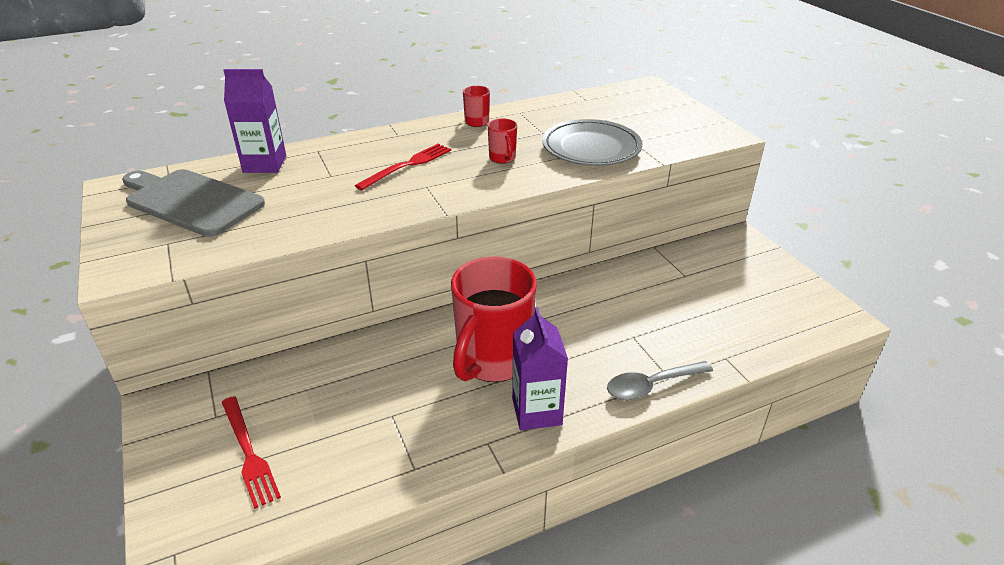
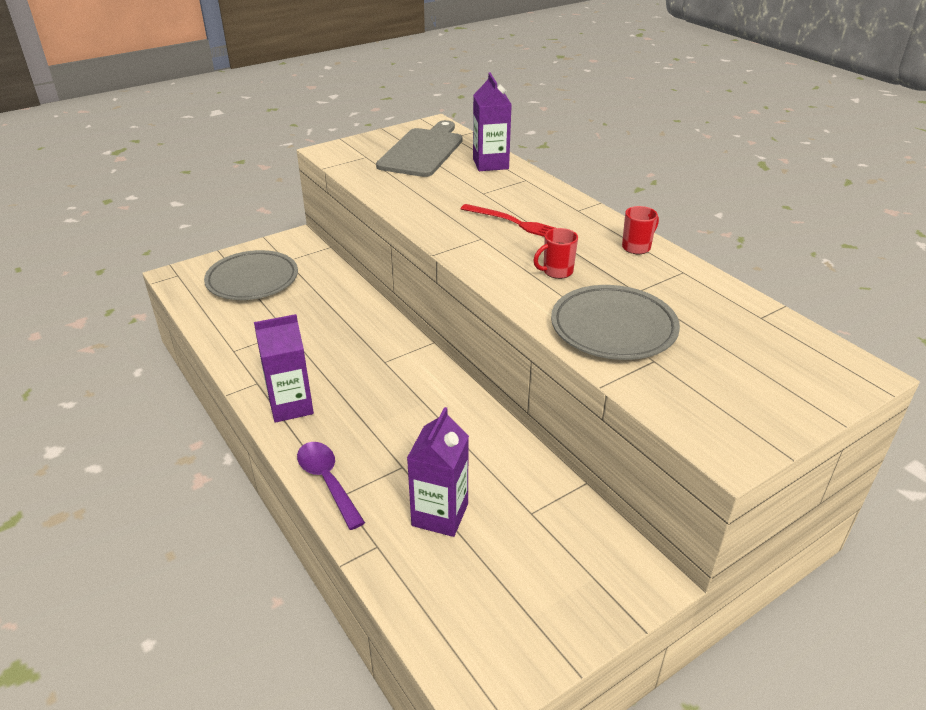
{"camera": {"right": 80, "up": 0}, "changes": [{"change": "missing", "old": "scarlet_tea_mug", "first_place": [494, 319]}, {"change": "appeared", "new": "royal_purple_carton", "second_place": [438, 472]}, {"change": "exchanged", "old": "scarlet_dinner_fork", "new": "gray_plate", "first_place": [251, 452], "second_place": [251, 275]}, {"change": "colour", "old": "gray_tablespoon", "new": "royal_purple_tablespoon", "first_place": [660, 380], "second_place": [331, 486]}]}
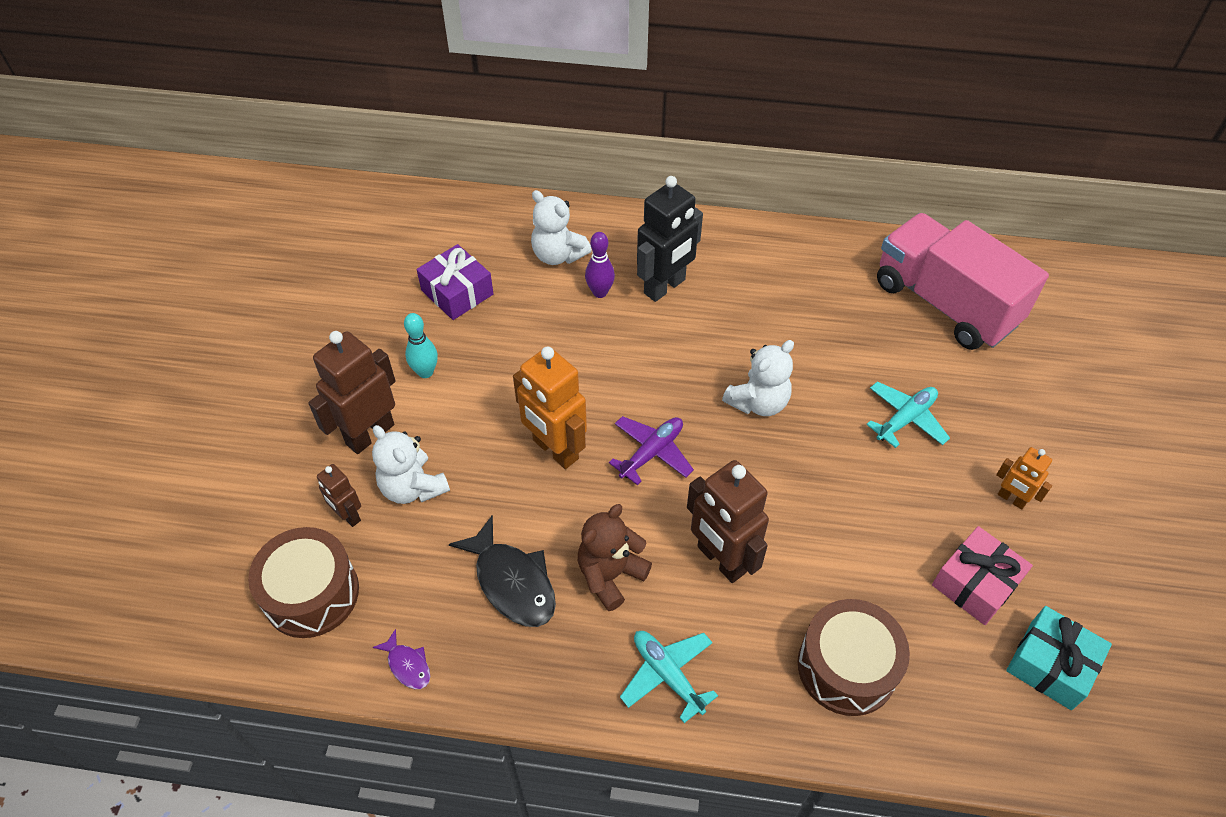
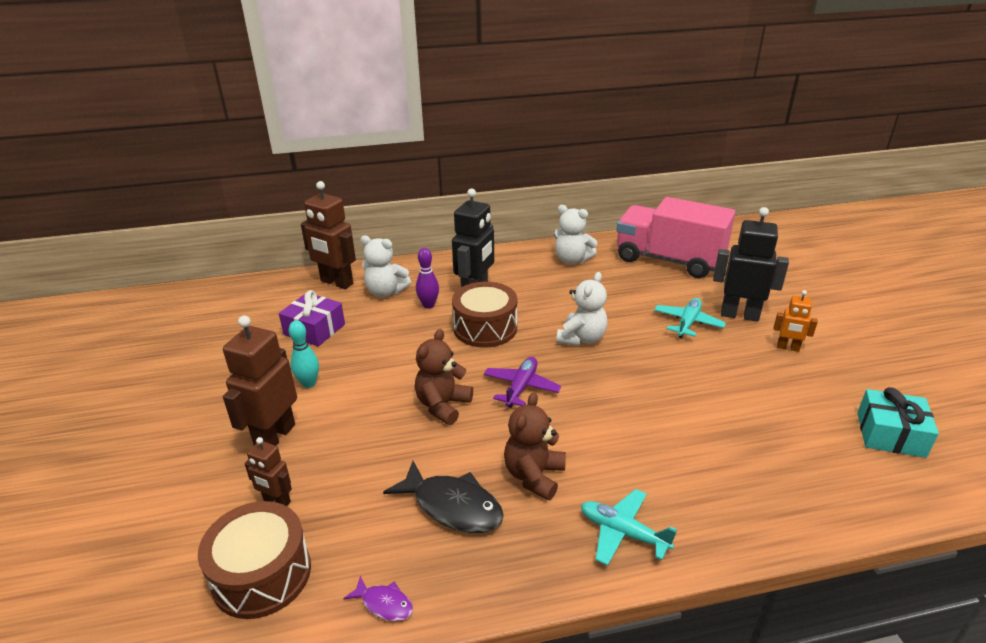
{"camera": {"right": -20, "up": -20}, "changes": [{"change": "missing", "old": "pink_present", "first_place": [982, 575]}, {"change": "appeared", "new": "black_robot", "second_place": [751, 264]}, {"change": "relocated", "old": "pure_white_teddy_bear", "first_place": [411, 464], "second_place": [575, 234]}, {"change": "relocated", "old": "russet_robot", "first_place": [728, 521], "second_place": [328, 235]}, {"change": "relocated", "old": "russet_drum", "first_place": [854, 657], "second_place": [484, 315]}, {"change": "exchanged", "old": "orange_robot", "new": "russet_teddy_bear", "first_place": [550, 407], "second_place": [444, 377]}]}
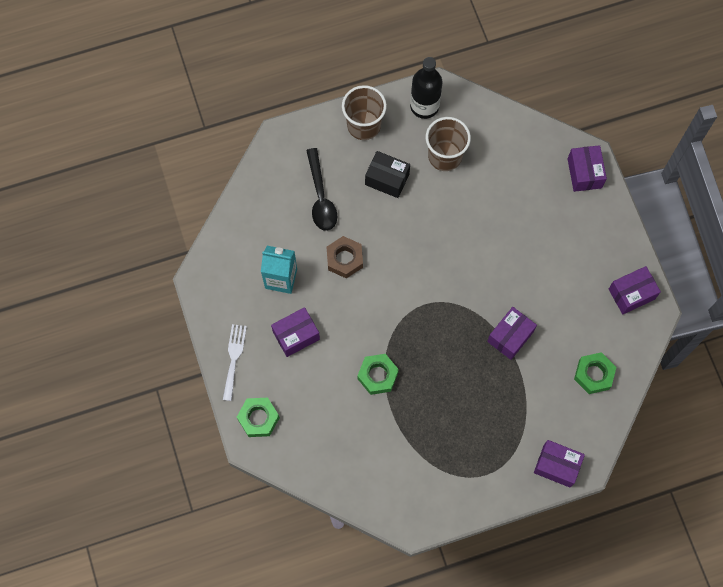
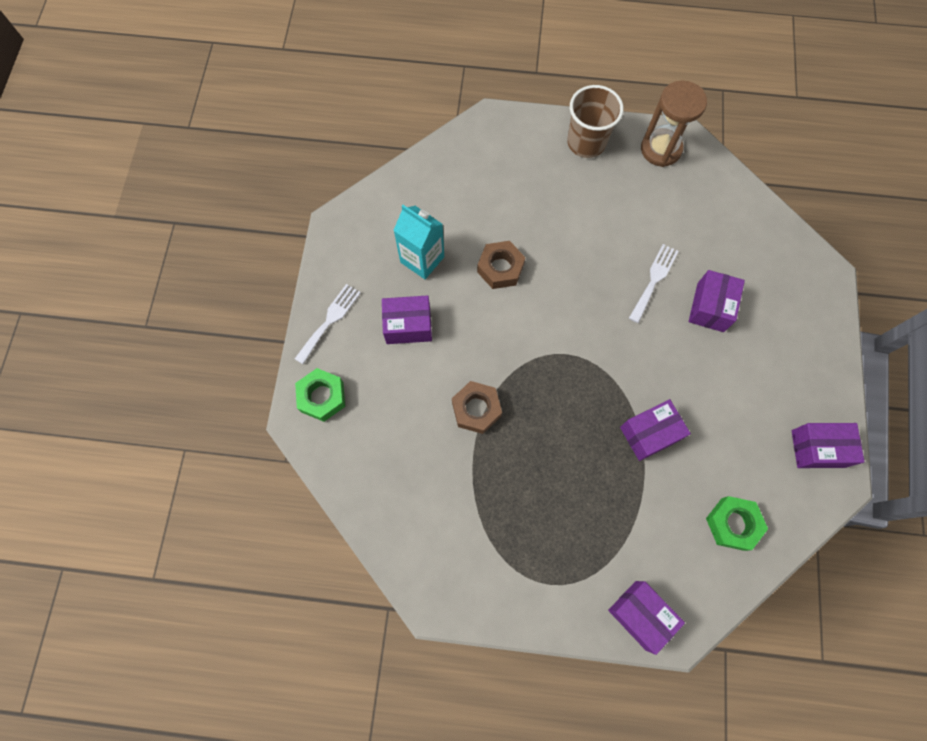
{"camera": {"right": 25, "up": 0}, "changes": [{"change": "missing", "old": "black_tablespoon", "first_place": [321, 189]}, {"change": "missing", "old": "black_package", "first_place": [387, 174]}, {"change": "missing", "old": "russet_beaker", "first_place": [448, 144]}, {"change": "appeared", "new": "pure_white_dinner_fork", "second_place": [654, 283]}, {"change": "relocated", "old": "royal_purple_package", "first_place": [587, 168], "second_place": [717, 301]}, {"change": "exchanged", "old": "black_drink_bottle", "new": "russet_hourglass", "first_place": [426, 88], "second_place": [674, 124]}, {"change": "colour", "old": "emerald_nut", "new": "russet_nut", "first_place": [378, 374], "second_place": [477, 407]}]}
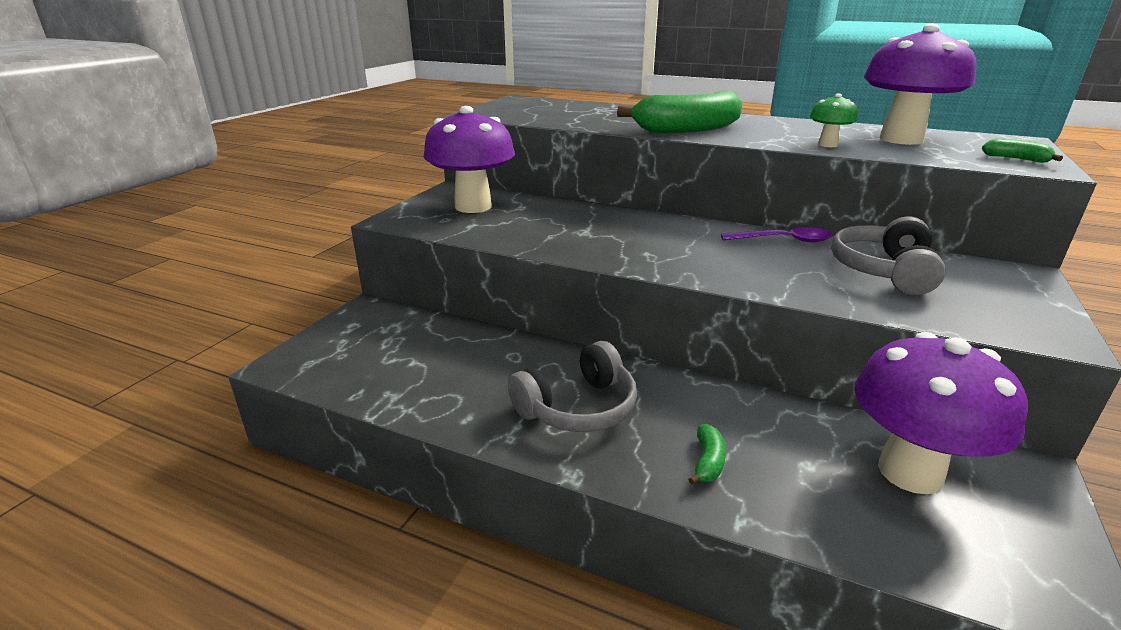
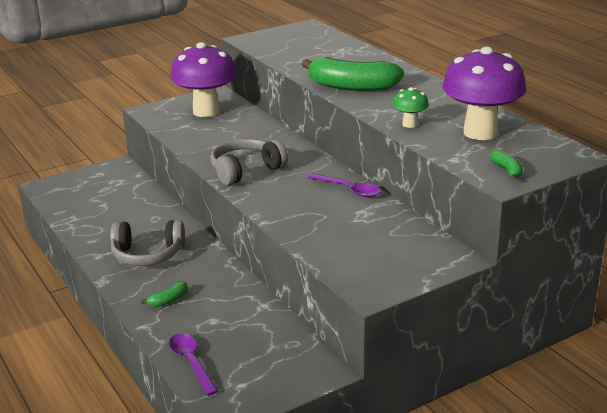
{"camera": {"right": 35, "up": 0}, "changes": [{"change": "missing", "old": "royal_purple_toadstool", "first_place": [941, 413]}, {"change": "appeared", "new": "royal_purple_tablespoon", "second_place": [193, 364]}, {"change": "relocated", "old": "gray_headphones", "first_place": [888, 256], "second_place": [249, 162]}]}
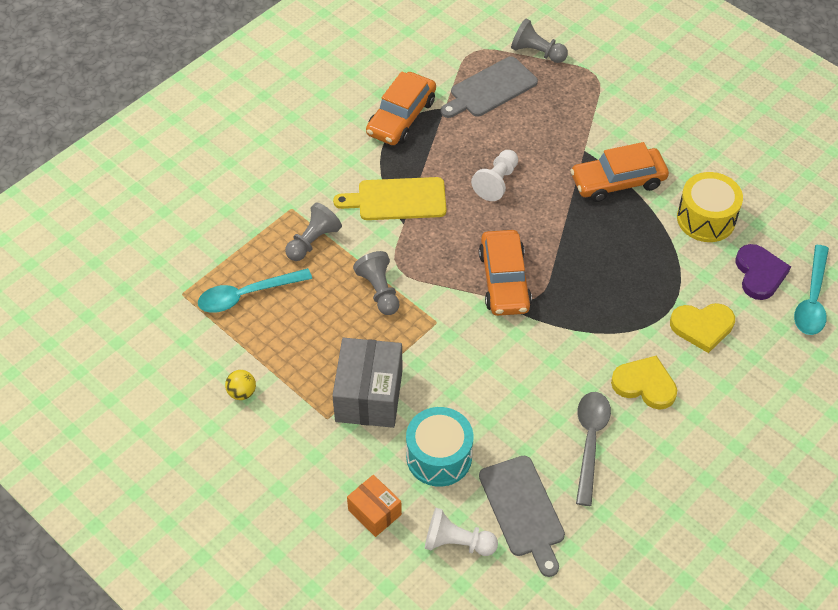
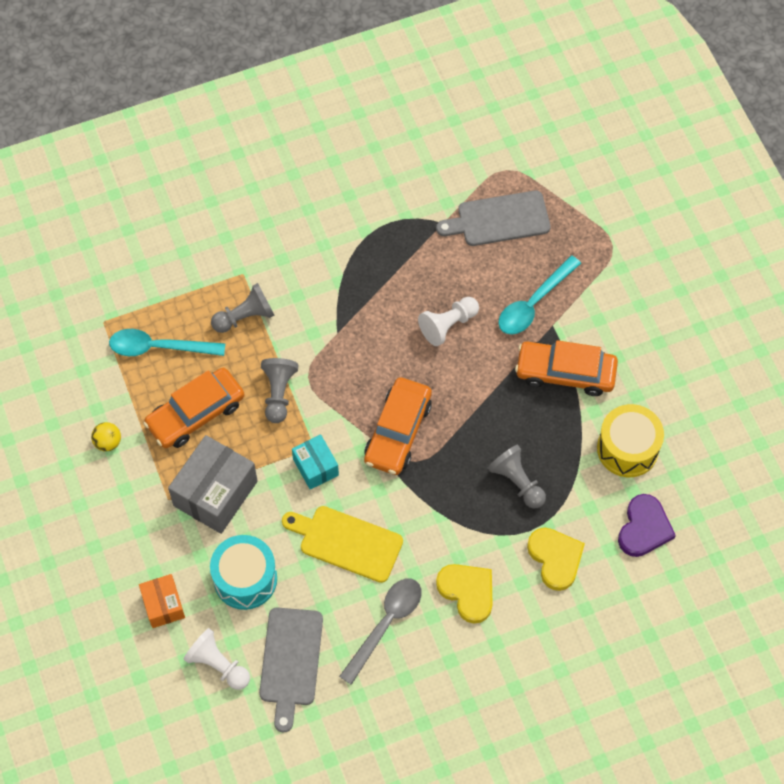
{"camera": {"right": 25, "up": 10}, "changes": [{"change": "appeared", "new": "aqua_package", "second_place": [315, 462]}, {"change": "relocated", "old": "golden_chopping_board", "first_place": [389, 198], "second_place": [342, 544]}, {"change": "relocated", "old": "orange_toy_car", "first_place": [401, 108], "second_place": [194, 408]}, {"change": "relocated", "old": "gray_chess_pawn", "first_place": [539, 41], "second_place": [517, 477]}, {"change": "relocated", "old": "aqua_tablespoon", "first_place": [811, 290], "second_place": [539, 294]}, {"change": "spun", "old": "golden_love_heart", "first_place": [702, 328], "second_place": [556, 559], "degrees": -135}]}
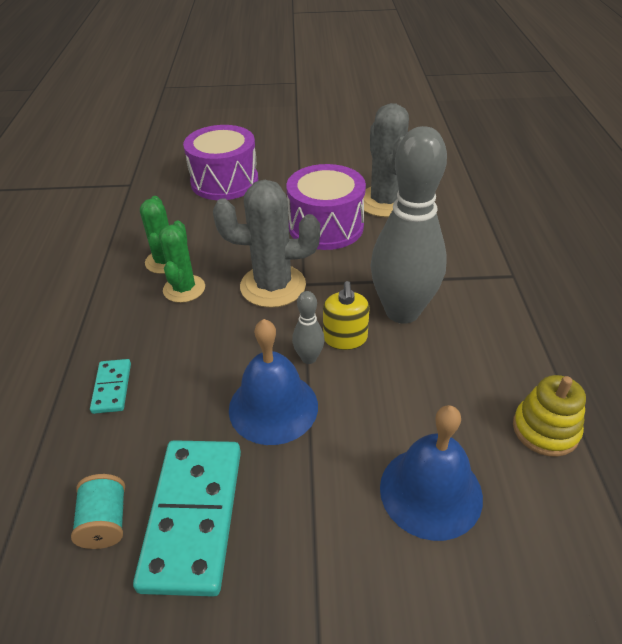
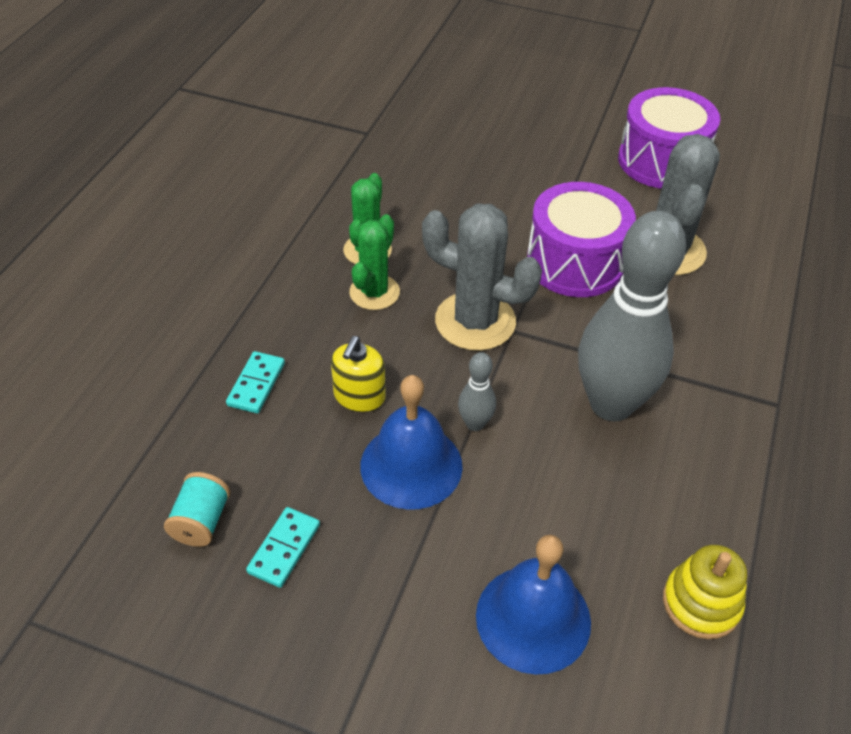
{"camera": {"right": 20, "up": 5}, "changes": [{"change": "relocated", "old": "royal_purple_drum", "first_place": [220, 162], "second_place": [669, 138]}, {"change": "relocated", "old": "golden_pump_bottle", "first_place": [346, 315], "second_place": [358, 374]}, {"change": "size", "old": "aqua_domino_piece", "first_place": [187, 518], "second_place": [283, 547], "factor": 0.49}]}
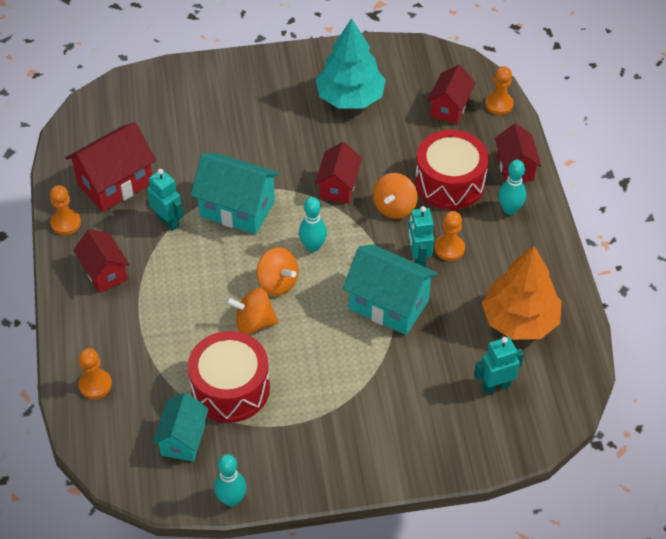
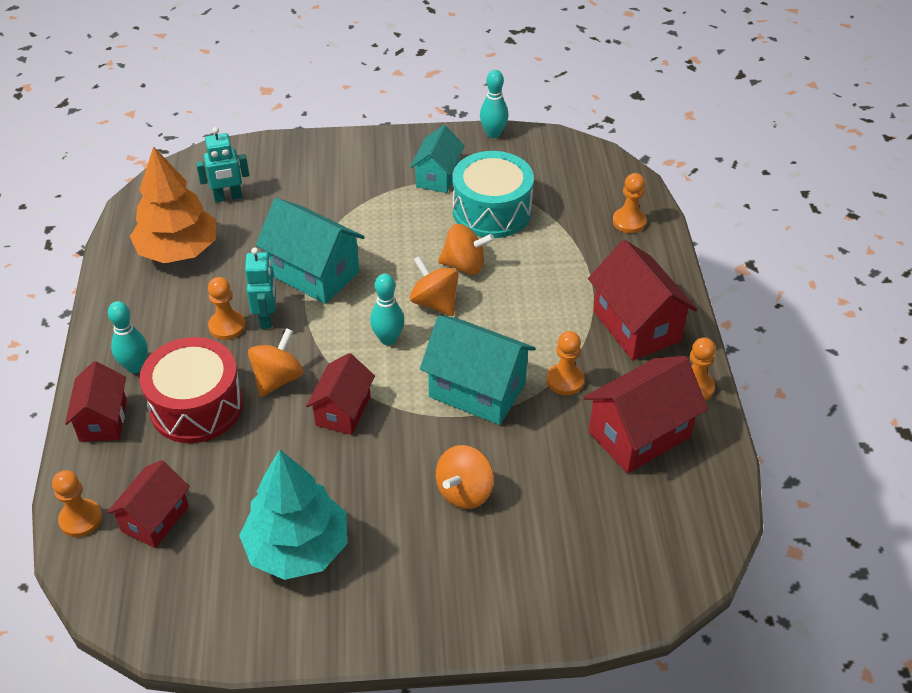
{"camera": {"right": -175, "up": -5}, "changes": [{"change": "appeared", "new": "orange_toy_top", "second_place": [465, 477]}, {"change": "relocated", "old": "aqua_cottage", "first_place": [181, 427], "second_place": [437, 159]}, {"change": "exchanged", "old": "aqua_robot", "new": "orange_chess_pawn", "first_place": [165, 200], "second_place": [565, 363]}, {"change": "colour", "old": "scarlet_drum", "new": "aqua_drum", "first_place": [229, 377], "second_place": [493, 194]}, {"change": "size", "old": "scarlet_cottage", "first_place": [101, 261], "second_place": [643, 300], "factor": 1.55}]}
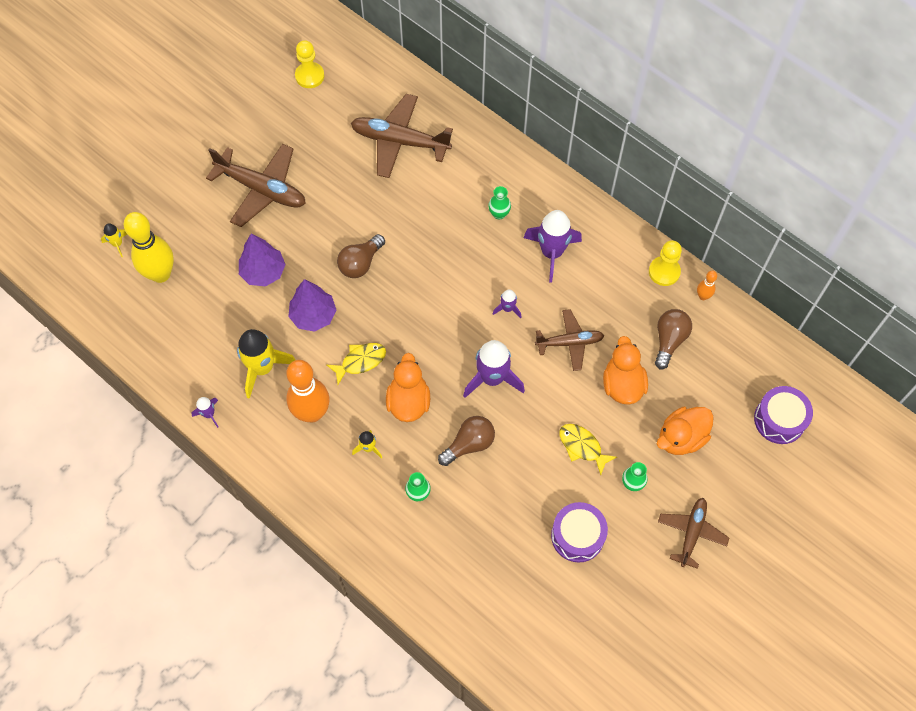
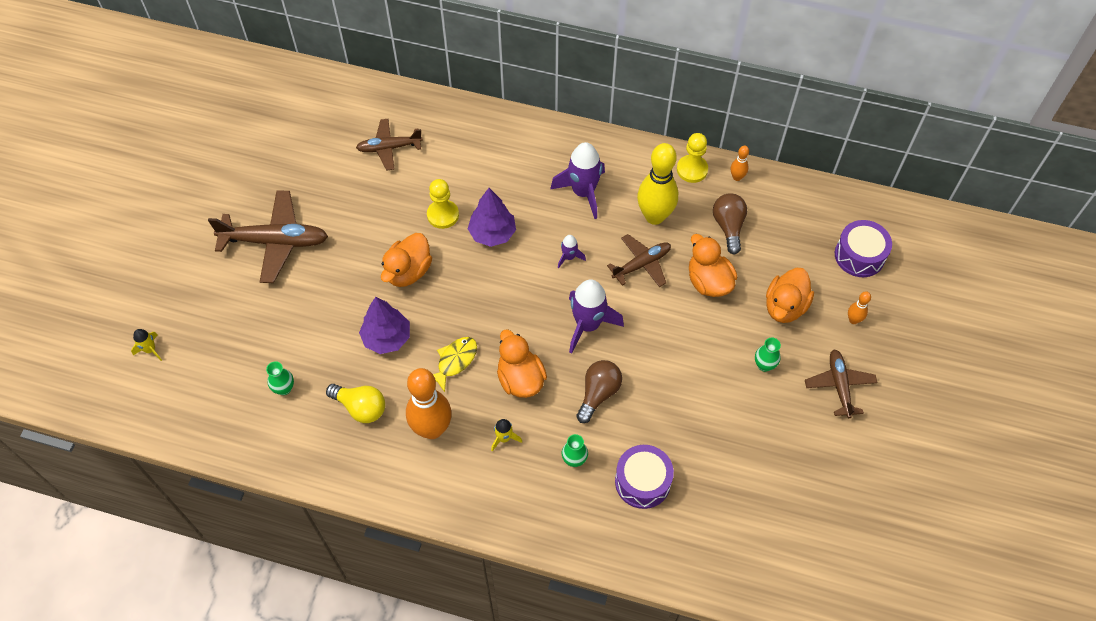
{"camera": {"right": -25, "up": -5}, "changes": [{"change": "missing", "old": "royal_purple_rocket", "first_place": [205, 412]}, {"change": "missing", "old": "golden_fish_figure", "first_place": [588, 449]}, {"change": "appeared", "new": "orange_bowling_pin", "second_place": [859, 307]}, {"change": "relocated", "old": "golden_bowling_pin", "first_place": [149, 247], "second_place": [657, 184]}, {"change": "relocated", "old": "royal_purple_toy_tree", "first_place": [262, 260], "second_place": [492, 217]}, {"change": "relocated", "old": "golden_chess_pawn", "first_place": [309, 64], "second_place": [443, 204]}, {"change": "relocated", "old": "emerald_flower_vase", "first_place": [499, 202], "second_place": [280, 378]}, {"change": "relocated", "old": "royal_purple_drum", "first_place": [579, 532], "second_place": [644, 477]}, {"change": "exchanged", "old": "golden_rocket", "new": "golden_bulb", "first_place": [266, 364], "second_place": [355, 403]}, {"change": "exchanged", "old": "russet_bulb", "new": "orange_duck", "first_place": [361, 256], "second_place": [406, 260]}, {"change": "size", "old": "russet_plane", "first_place": [402, 136], "second_place": [389, 144], "factor": 0.62}]}
